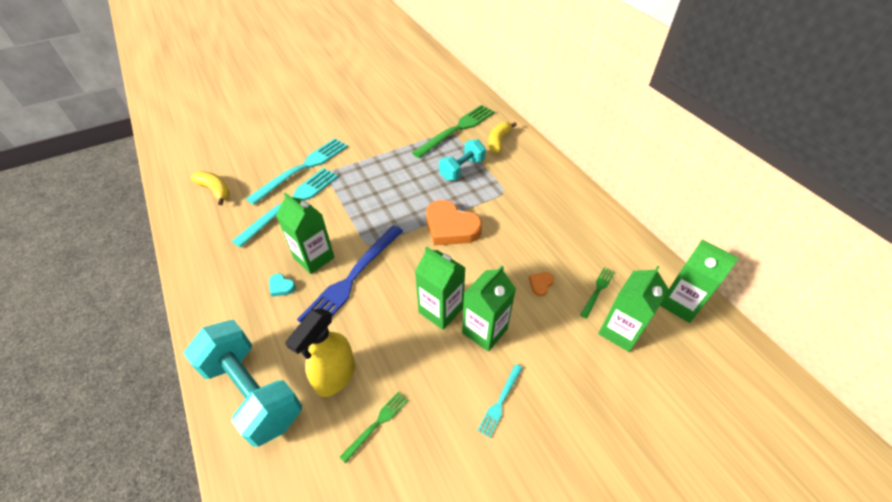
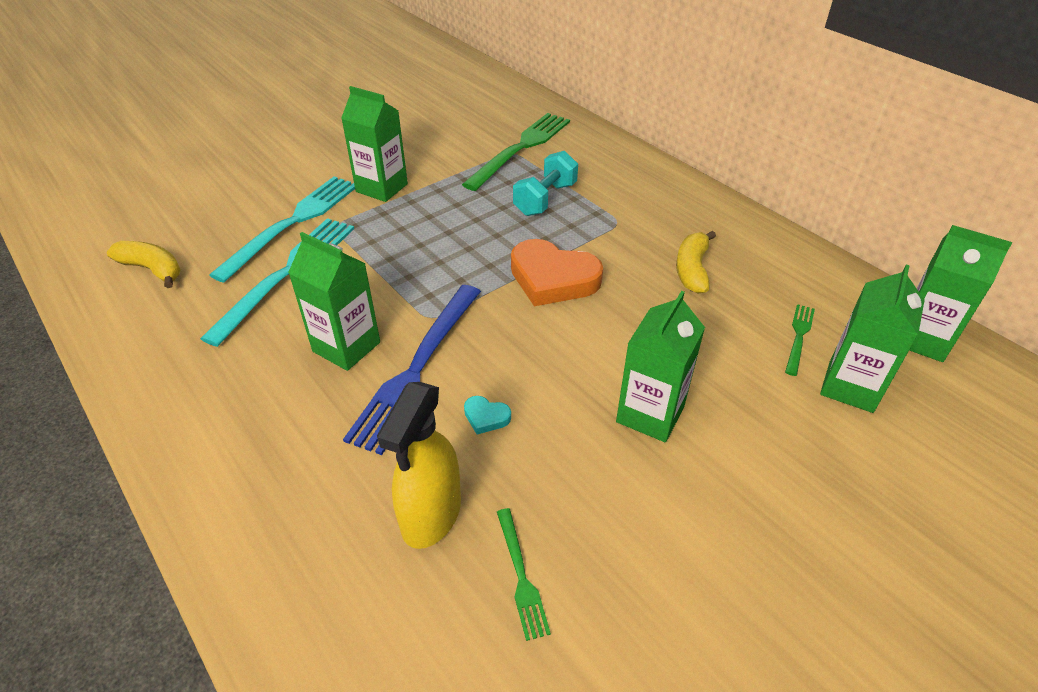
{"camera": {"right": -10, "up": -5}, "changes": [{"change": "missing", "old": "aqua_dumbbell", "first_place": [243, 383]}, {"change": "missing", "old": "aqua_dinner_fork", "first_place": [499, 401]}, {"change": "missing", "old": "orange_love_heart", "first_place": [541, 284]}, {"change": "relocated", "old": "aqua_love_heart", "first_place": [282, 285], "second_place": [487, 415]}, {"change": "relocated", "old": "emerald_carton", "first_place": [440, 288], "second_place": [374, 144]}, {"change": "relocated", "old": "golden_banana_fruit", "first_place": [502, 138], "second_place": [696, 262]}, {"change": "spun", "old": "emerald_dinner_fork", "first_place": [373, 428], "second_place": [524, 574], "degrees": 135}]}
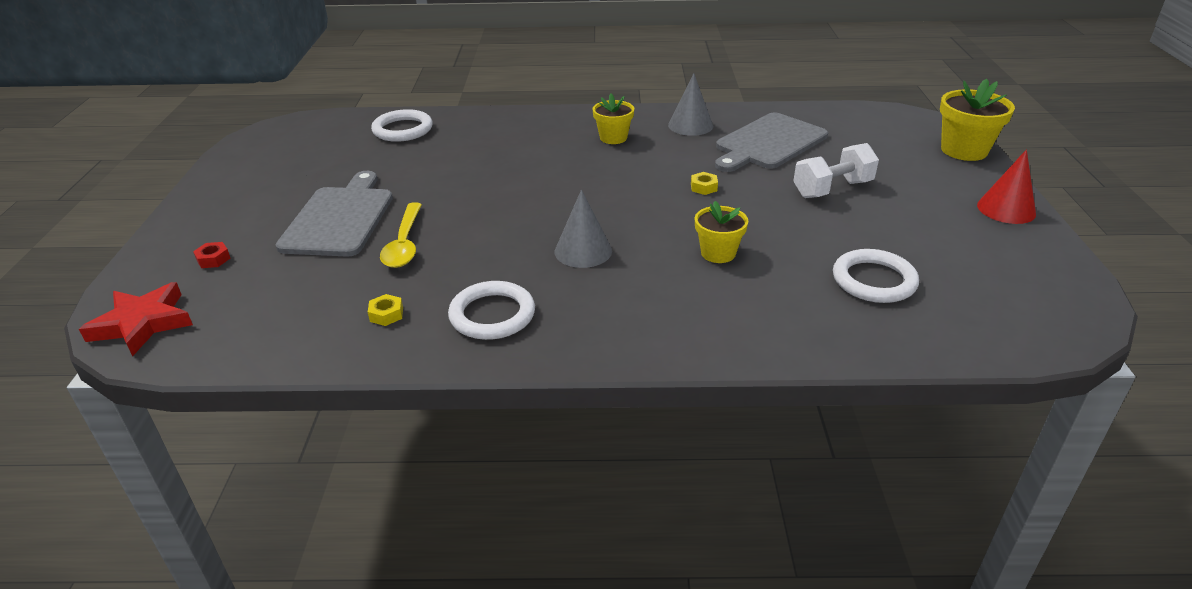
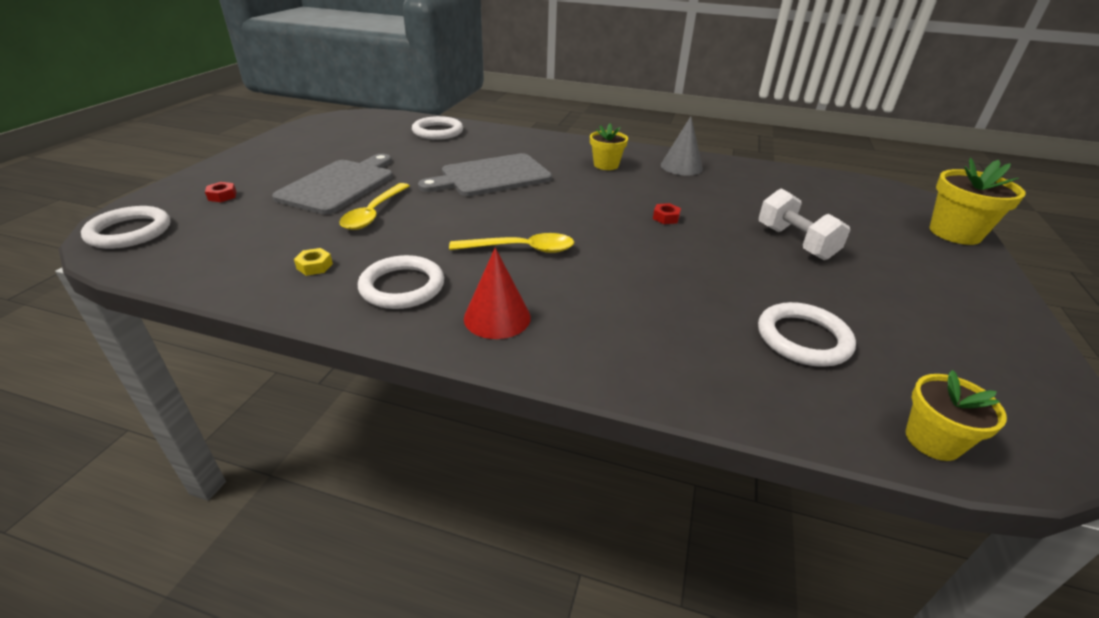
{"camera": {"right": 15, "up": 0}, "changes": [{"change": "relocated", "old": "golden_potted_plant", "first_place": [721, 232], "second_place": [956, 415]}, {"change": "relocated", "old": "gray_chopping_board", "first_place": [771, 142], "second_place": [485, 174]}, {"change": "relocated", "old": "scarlet_cone_shape", "first_place": [1006, 186], "second_place": [497, 293]}, {"change": "exchanged", "old": "scarlet_star_shape", "new": "pure_white_ring", "first_place": [136, 319], "second_place": [125, 227]}, {"change": "exchanged", "old": "gray_cone_shape", "new": "golden_tablespoon", "first_place": [583, 228], "second_place": [511, 243]}, {"change": "colour", "old": "golden_nut", "new": "scarlet_nut", "first_place": [704, 183], "second_place": [667, 213]}, {"change": "spun", "old": "pure_white_dumbbell", "first_place": [836, 170], "second_place": [804, 224], "degrees": 75}]}
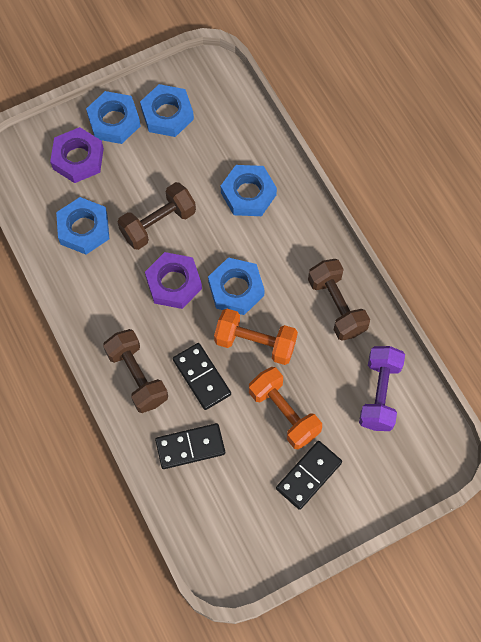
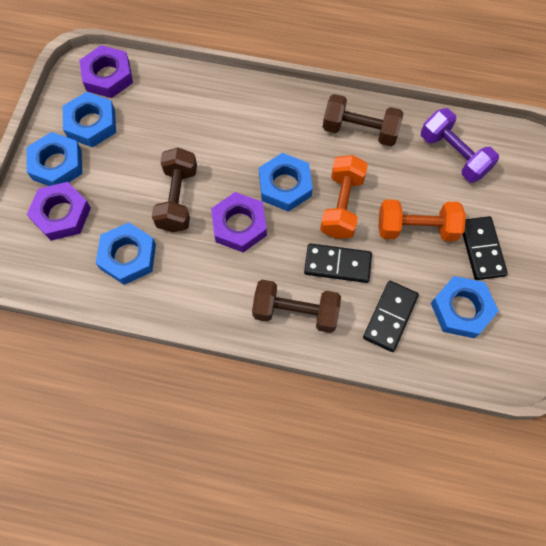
{"camera": {"right": -50, "up": 0}, "changes": [{"change": "appeared", "new": "royal_purple_nut", "second_place": [106, 71]}, {"change": "relocated", "old": "cobalt_nut", "first_place": [249, 190], "second_place": [464, 307]}, {"change": "spun", "old": "orange_dumbbell", "first_place": [256, 337], "second_place": [344, 197], "degrees": -45}]}
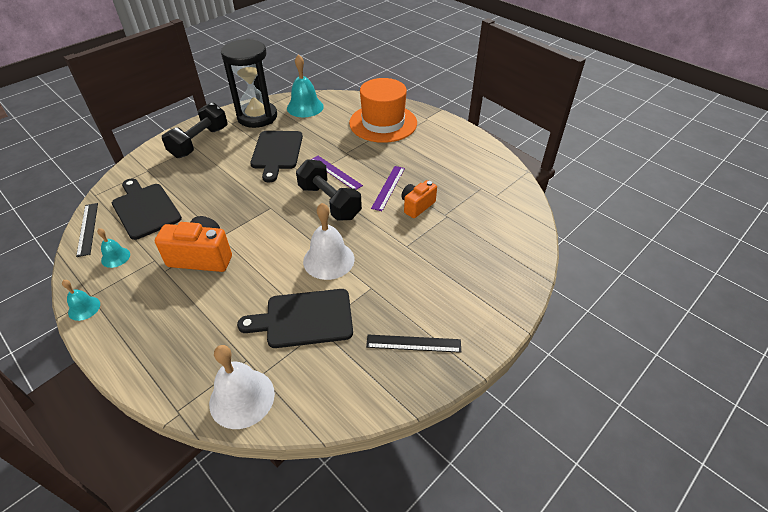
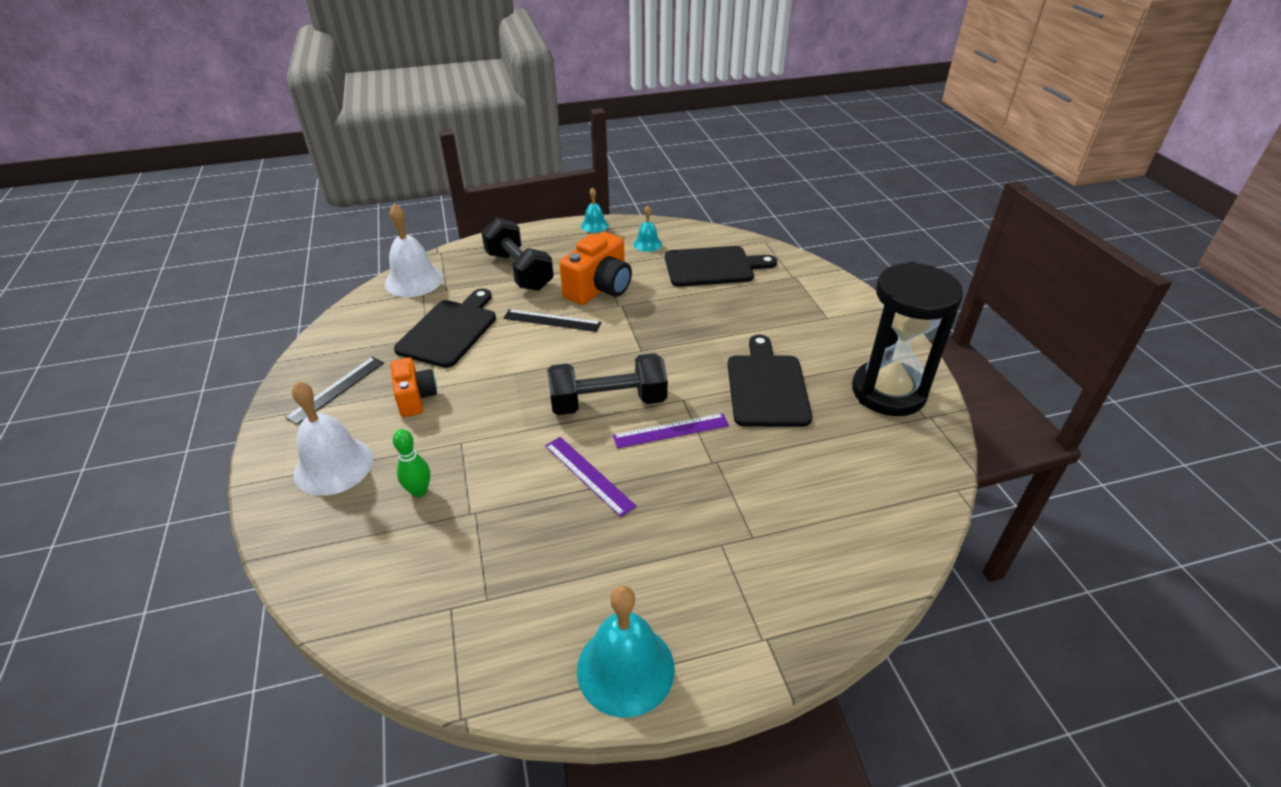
{"camera": {"right": 120, "up": -5}, "changes": [{"change": "missing", "old": "orange_top_hat", "first_place": [383, 110]}, {"change": "appeared", "new": "emerald_bowling_pin", "second_place": [411, 463]}, {"change": "relocated", "old": "black_measuring_stick", "first_place": [87, 230], "second_place": [552, 320]}, {"change": "relocated", "old": "black_dumbbell", "first_place": [194, 130], "second_place": [517, 254]}, {"change": "relocated", "old": "aqua_school_bell", "first_place": [305, 85], "second_place": [626, 651]}, {"change": "relocated", "old": "pure_white_school_bell", "first_place": [328, 241], "second_place": [332, 438]}, {"change": "relocated", "old": "orange_photo_camera", "first_place": [419, 199], "second_place": [413, 387]}, {"change": "spun", "old": "black_chopping_board", "first_place": [276, 157], "second_place": [770, 381], "degrees": 60}]}
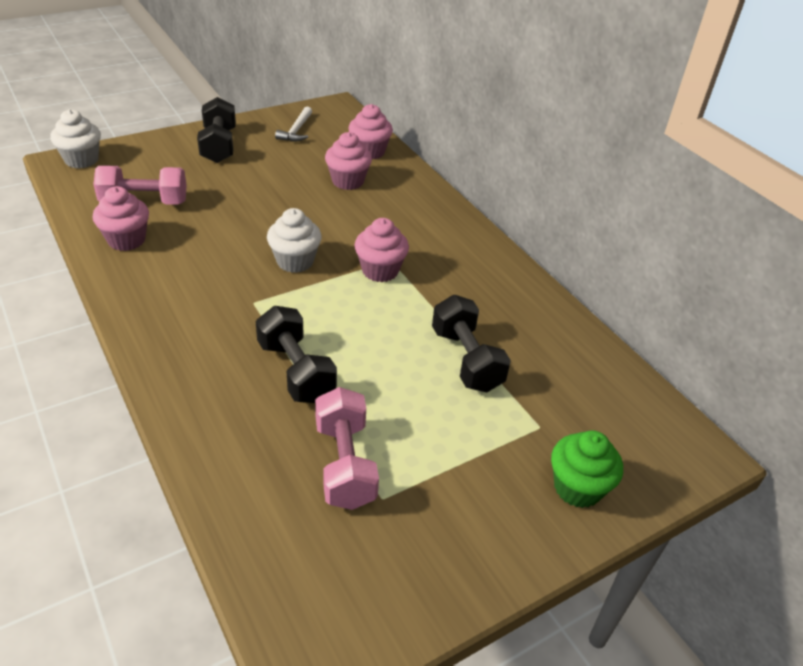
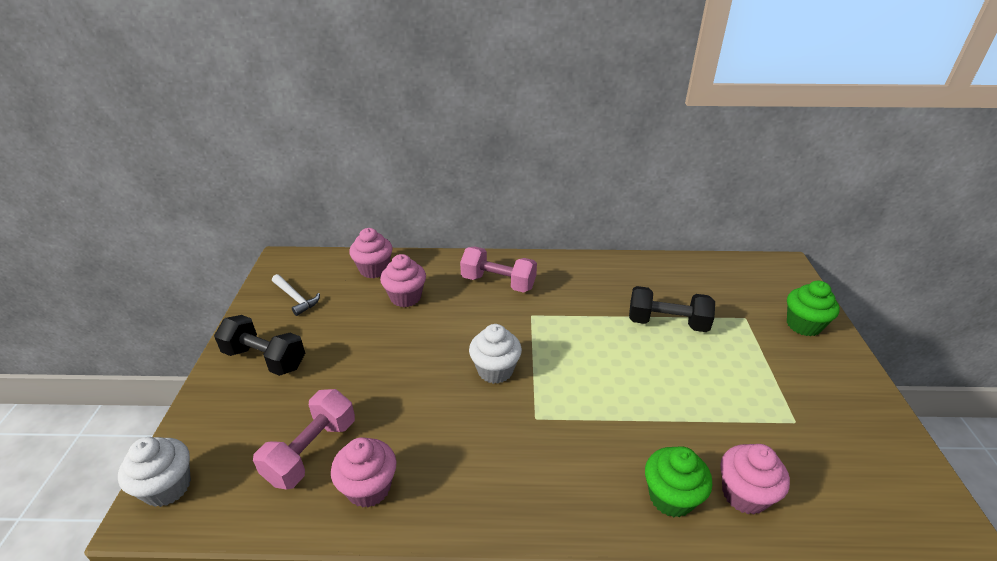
{"camera": {"right": -55, "up": -5}, "changes": [{"change": "missing", "old": "black_dumbbell", "first_place": [296, 354]}, {"change": "appeared", "new": "emerald_muffin", "second_place": [678, 481]}, {"change": "relocated", "old": "pink_dumbbell", "first_place": [347, 448], "second_place": [498, 270]}, {"change": "relocated", "old": "pink_muffin", "first_place": [382, 250], "second_place": [755, 479]}]}
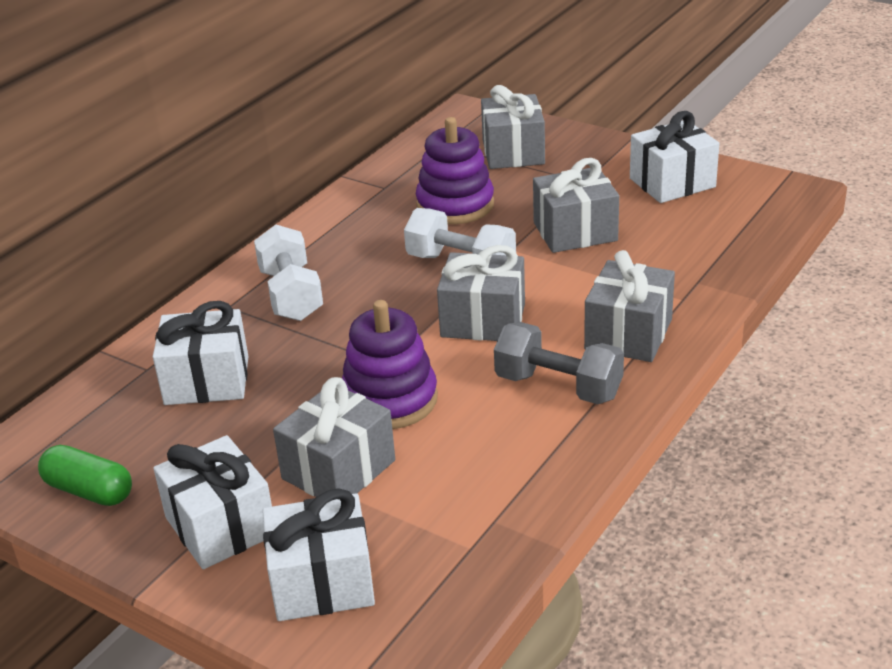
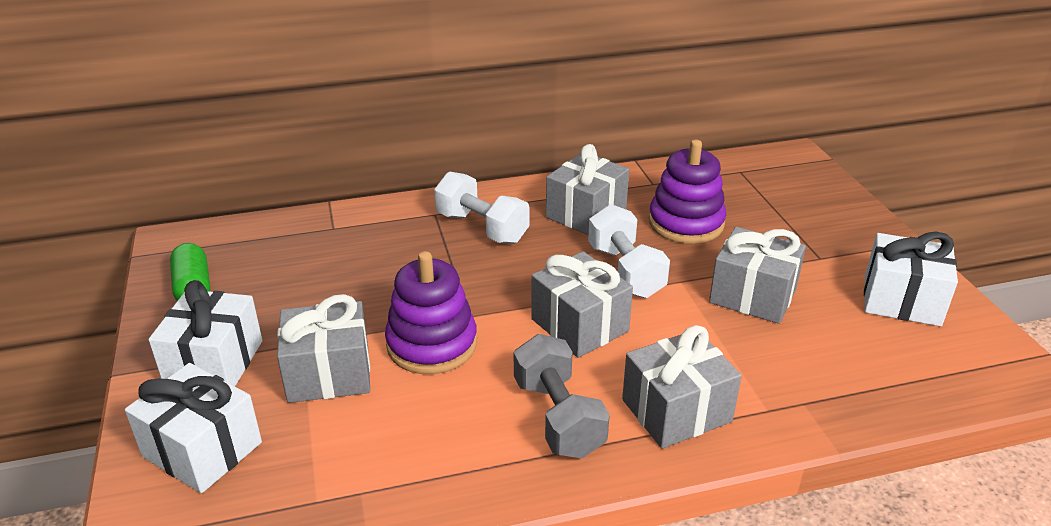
{"camera": {"right": 40, "up": 0}, "changes": [{"change": "missing", "old": "pure_white_present", "first_place": [200, 353]}, {"change": "relocated", "old": "gray_present", "first_place": [513, 127], "second_place": [587, 189]}, {"change": "spun", "old": "pure_white_dumbbell", "first_place": [288, 273], "second_place": [482, 208], "degrees": -75}]}
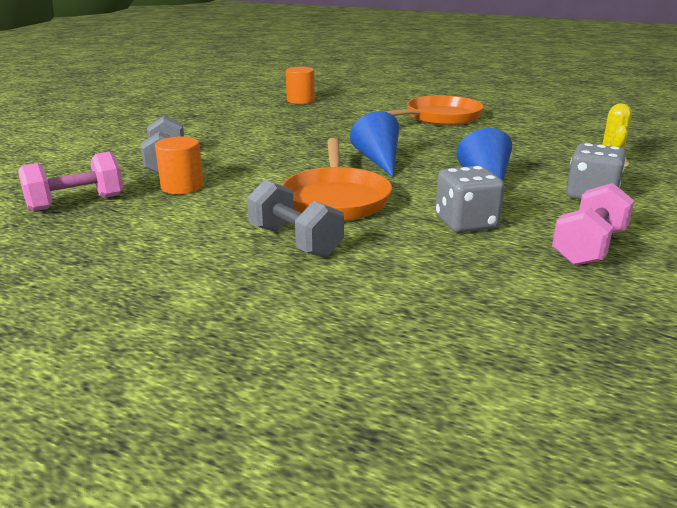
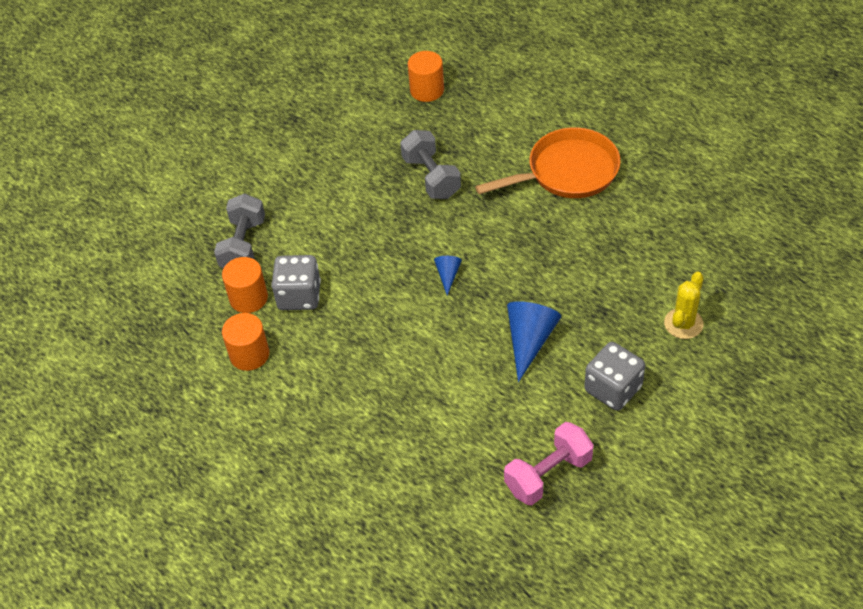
{"camera": {"right": 20, "up": 25}, "changes": [{"change": "missing", "old": "pink_dumbbell", "first_place": [70, 181]}, {"change": "missing", "old": "orange_pan", "first_place": [337, 179]}, {"change": "appeared", "new": "orange_solid_cylinder", "second_place": [245, 342]}, {"change": "relocated", "old": "gray_dumbbell", "first_place": [295, 218], "second_place": [430, 164]}, {"change": "relocated", "old": "gray_game_die", "first_place": [470, 199], "second_place": [296, 282]}, {"change": "size", "old": "cobalt_cone_shape", "first_place": [374, 144], "second_place": [448, 275], "factor": 0.53}]}
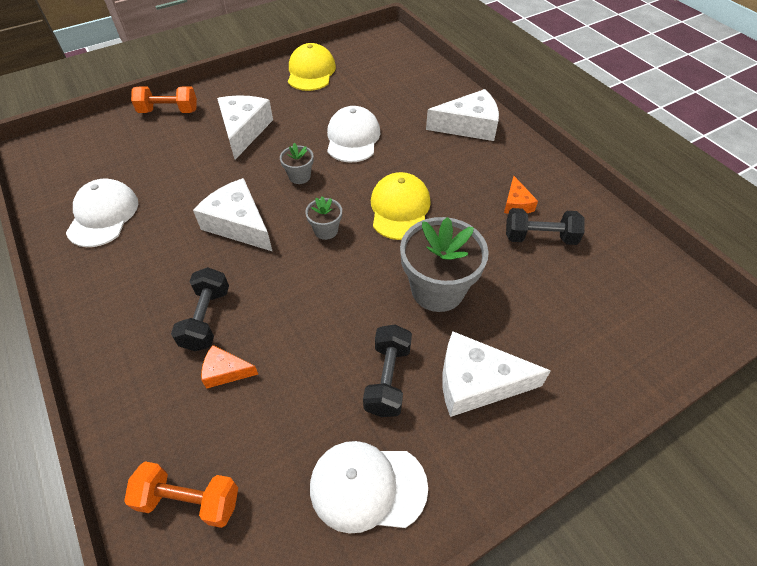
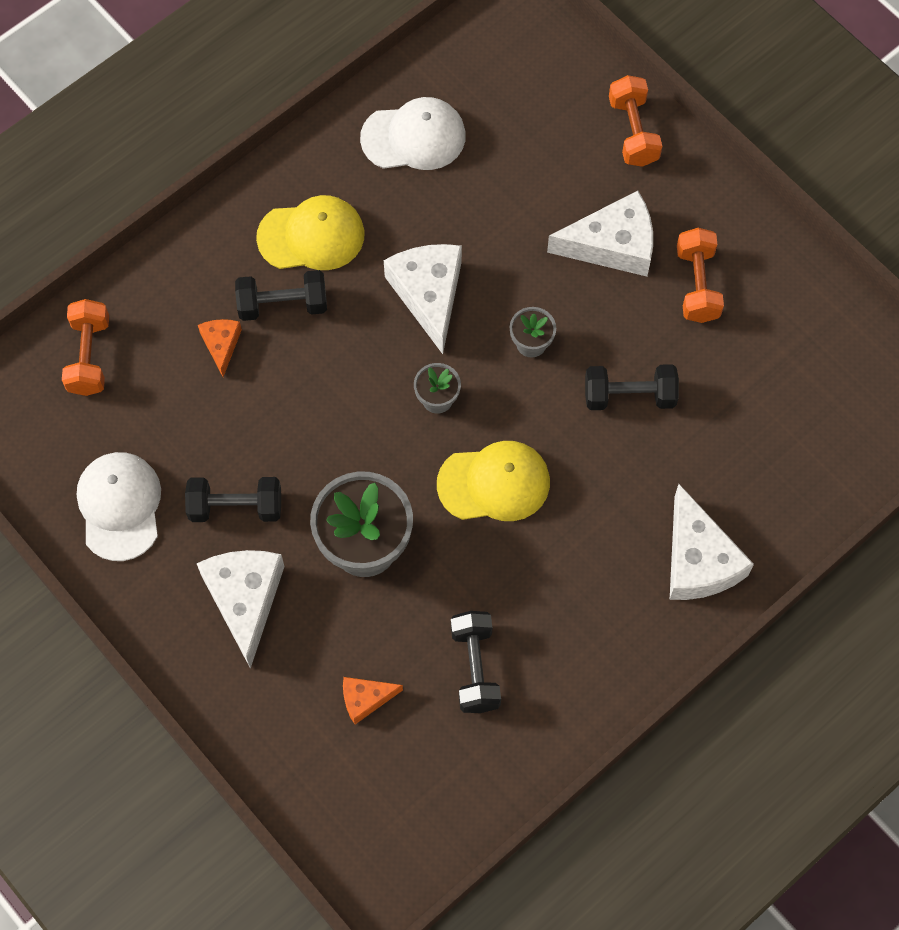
{"camera": {"right": 80, "up": 15}, "changes": [{"change": "appeared", "new": "orange_dumbbell", "second_place": [700, 275]}, {"change": "relocated", "old": "golden_peaked_cap", "first_place": [312, 67], "second_place": [310, 232]}, {"change": "relocated", "old": "orange_cheese_wedge", "first_place": [521, 195], "second_place": [373, 700]}, {"change": "exchanged", "old": "pure_white_peaked_cap", "new": "black_dumbbell", "first_place": [353, 134], "second_place": [632, 387]}, {"change": "spun", "old": "pure_white_cheese_wedge", "first_place": [233, 215], "second_place": [423, 299], "degrees": -45}]}
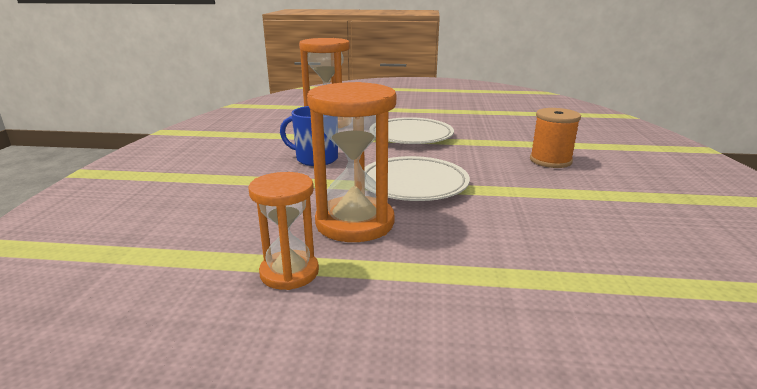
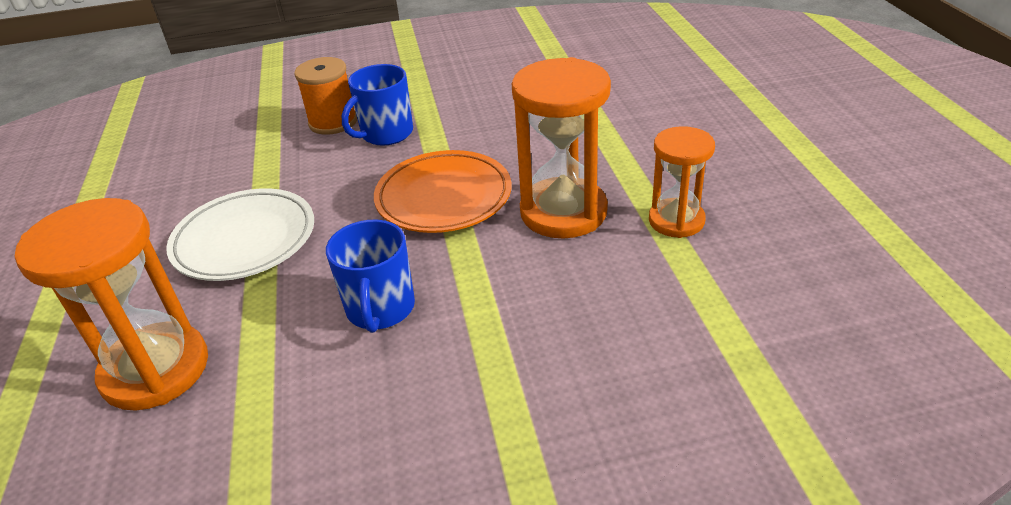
{"camera": {"right": -105, "up": 15}, "changes": [{"change": "appeared", "new": "cobalt_tea_mug", "second_place": [377, 105]}, {"change": "colour", "old": "pure_white_plate", "new": "orange_plate", "first_place": [417, 178], "second_place": [442, 191]}]}
